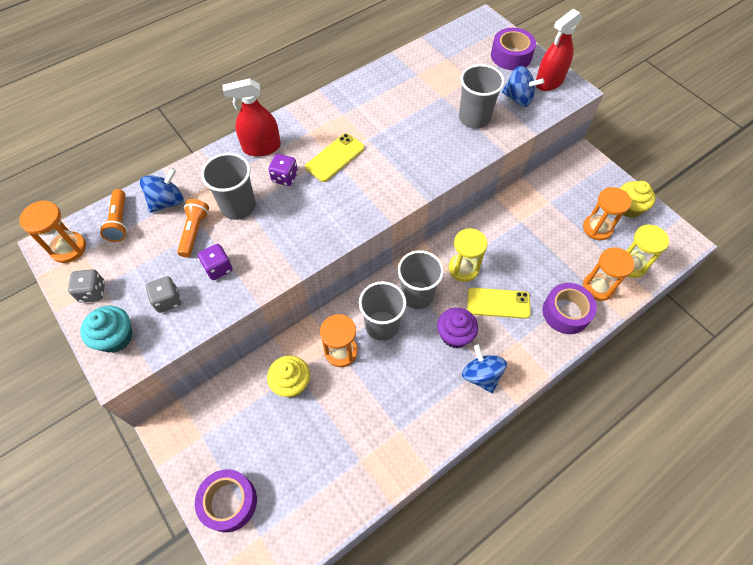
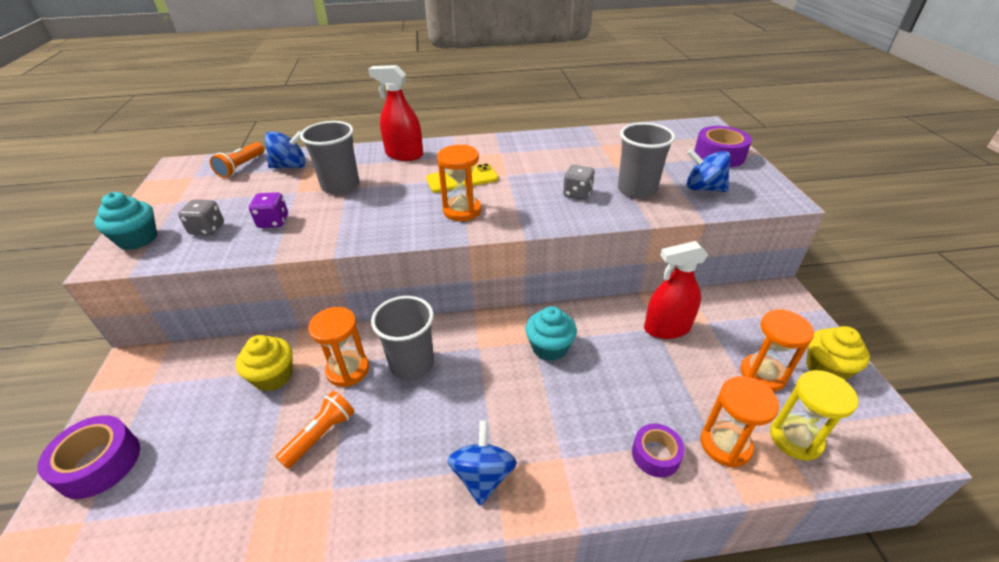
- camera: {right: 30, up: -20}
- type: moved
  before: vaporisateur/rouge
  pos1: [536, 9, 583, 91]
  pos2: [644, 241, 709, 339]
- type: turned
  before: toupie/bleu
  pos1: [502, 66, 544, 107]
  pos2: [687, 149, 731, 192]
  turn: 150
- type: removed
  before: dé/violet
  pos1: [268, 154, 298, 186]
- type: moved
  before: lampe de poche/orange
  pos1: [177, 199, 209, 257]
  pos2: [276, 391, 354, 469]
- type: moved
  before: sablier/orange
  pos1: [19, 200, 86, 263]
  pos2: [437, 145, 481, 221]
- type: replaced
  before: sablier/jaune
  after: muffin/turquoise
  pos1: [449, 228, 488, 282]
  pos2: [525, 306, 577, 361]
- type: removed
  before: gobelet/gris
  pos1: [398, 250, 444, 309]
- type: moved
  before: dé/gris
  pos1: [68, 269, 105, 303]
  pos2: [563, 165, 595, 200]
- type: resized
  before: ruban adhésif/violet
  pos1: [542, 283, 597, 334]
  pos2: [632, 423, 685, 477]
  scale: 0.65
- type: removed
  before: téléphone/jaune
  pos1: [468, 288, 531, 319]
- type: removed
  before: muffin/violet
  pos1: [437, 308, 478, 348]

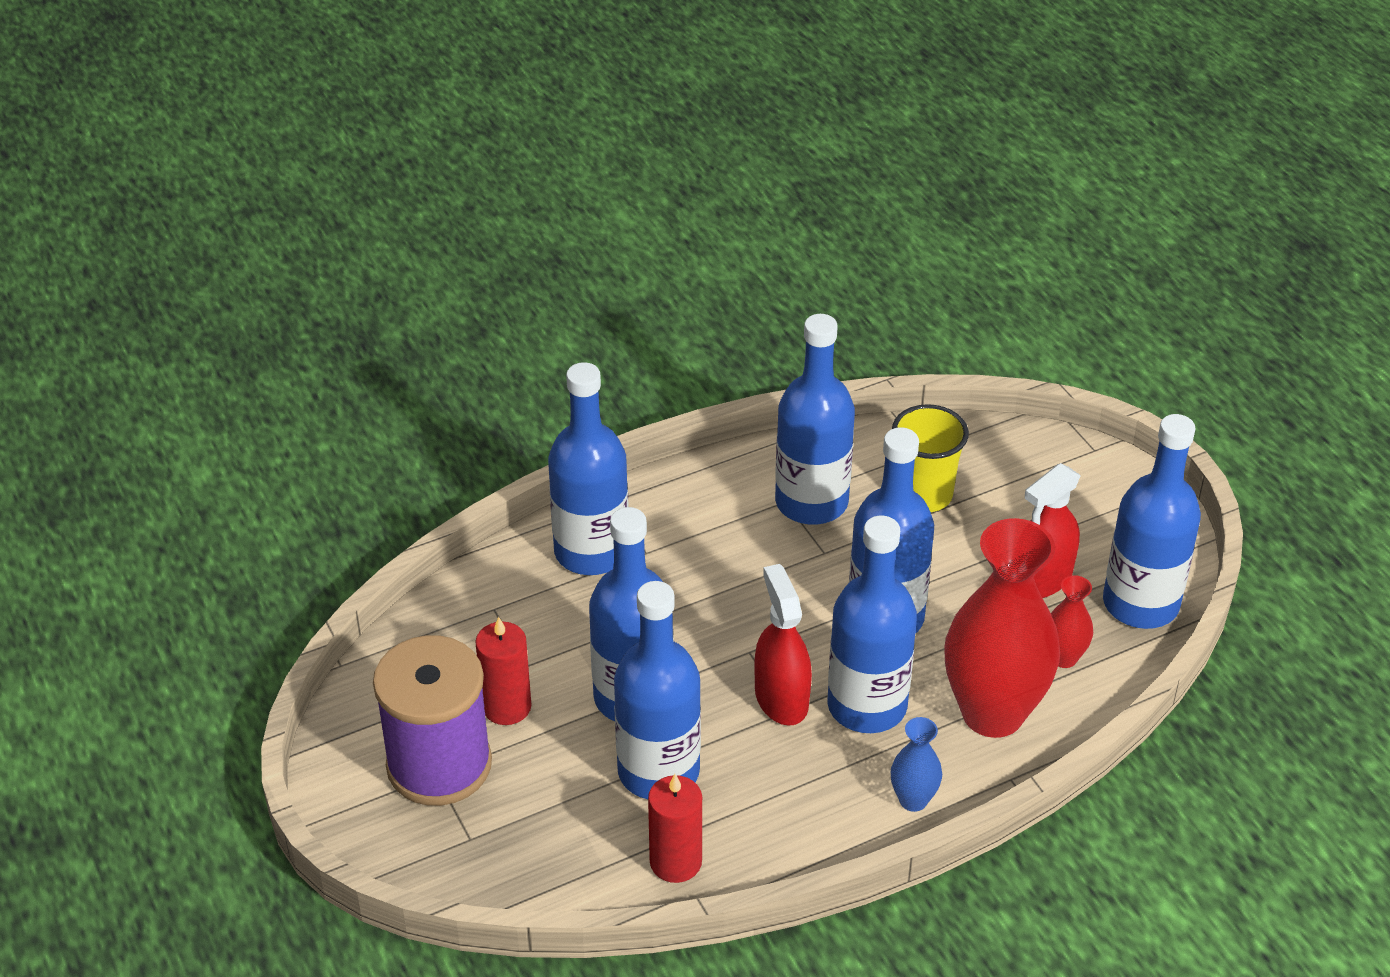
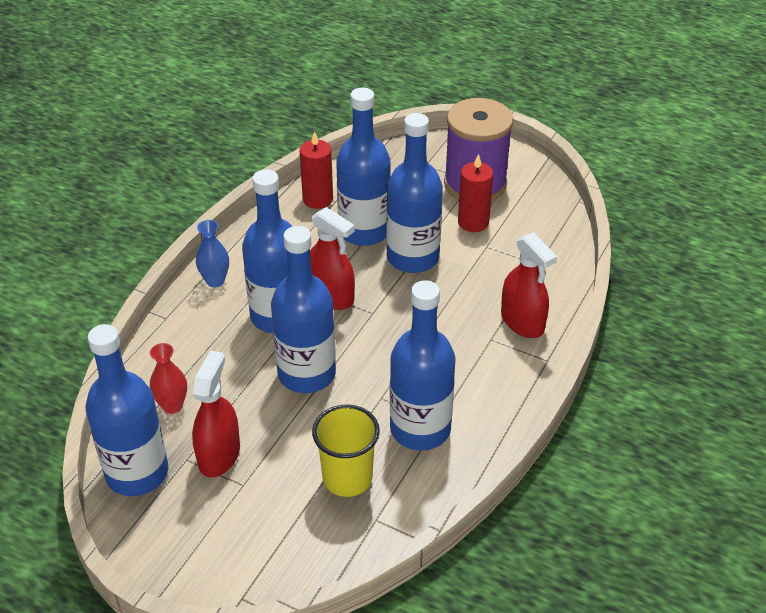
- camera: {right: 145, up: 0}
- type: replaced
  before: bouteille/bleu
  after: vaporisateur/rouge
  pos1: [548, 362, 629, 575]
  pos2: [501, 233, 557, 338]
- type: removed
  before: vase/rouge
  pos1: [944, 518, 1060, 738]

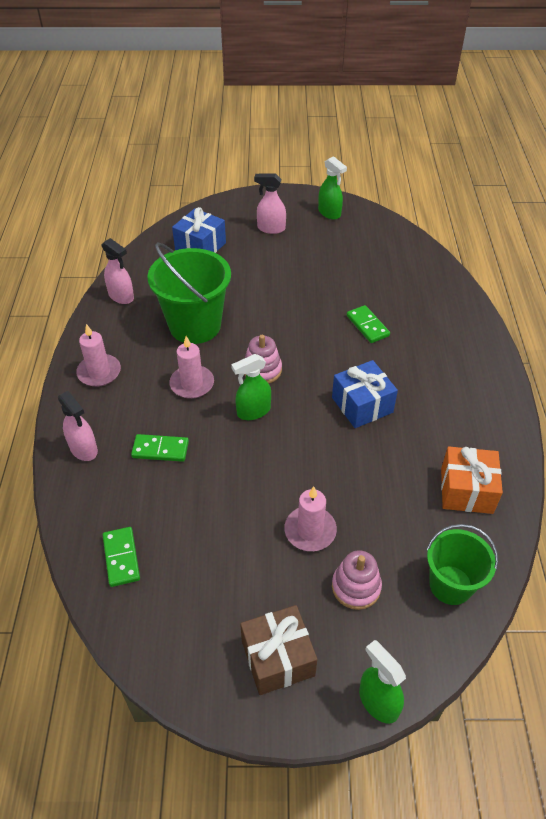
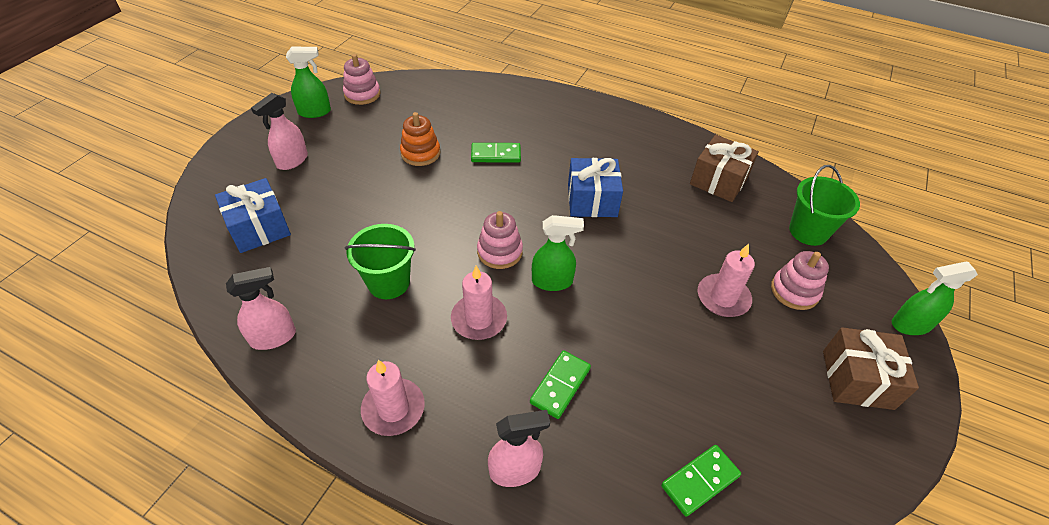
- camera: {right: -65, up: 0}
- type: resized
  before: seau/vert
  pos1: [147, 242, 231, 344]
  pos2: [345, 224, 416, 299]
  scale: 0.62
- type: turned
  before: vaporisateur/vert
  pos1: [231, 354, 271, 420]
  pos2: [532, 215, 584, 291]
  turn: -90
- type: recoloured
  before: cadeau/orange
  after: cadeau/marron
  pos1: [441, 447, 503, 514]
  pos2: [690, 135, 759, 202]
- type: turned
  before: domino/vert
  pos1: [103, 527, 140, 587]
  pos2: [661, 445, 741, 517]
  turn: -45
- type: added
  after: jouet à empiler/rose
  pos2: [343, 54, 380, 105]
- type: added
  after: jouet à empiler/orange
  pos2: [400, 112, 440, 166]

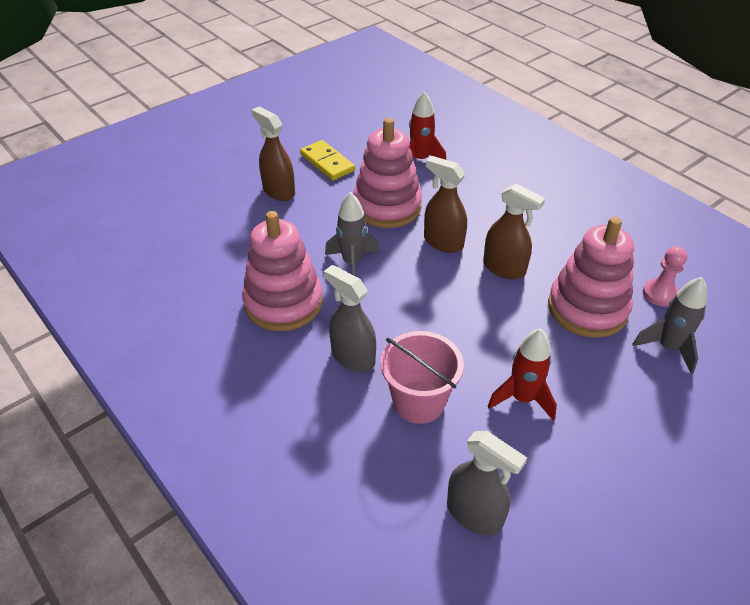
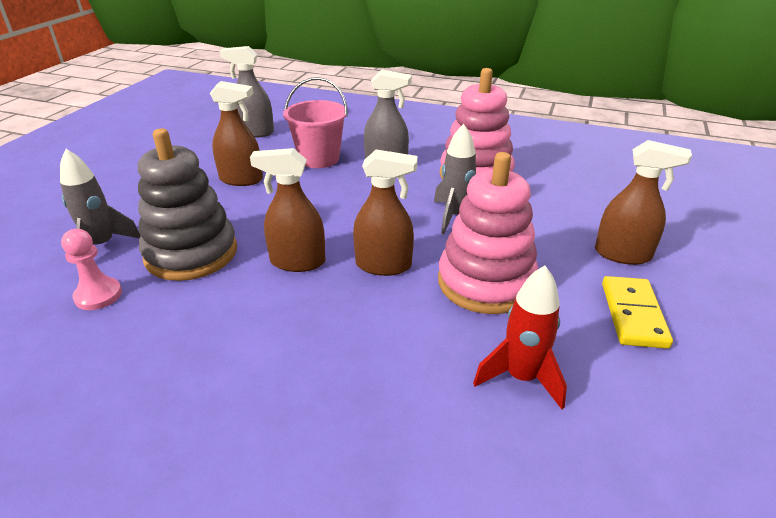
- camera: {right: 150, up: -10}
- type: turned
  before: domino/jaune
  pos1: [300, 140, 355, 180]
  pos2: [602, 276, 673, 349]
  turn: 75
- type: recoloured
  before: jouet à empiler/rose
  after: jouet à empiler/gris
  pos1: [548, 217, 634, 338]
  pos2: [138, 128, 237, 281]
- type: replaced
  before: fusée/rouge
  after: vaporisateur/marron
  pos1: [487, 328, 557, 421]
  pos2: [210, 81, 263, 186]

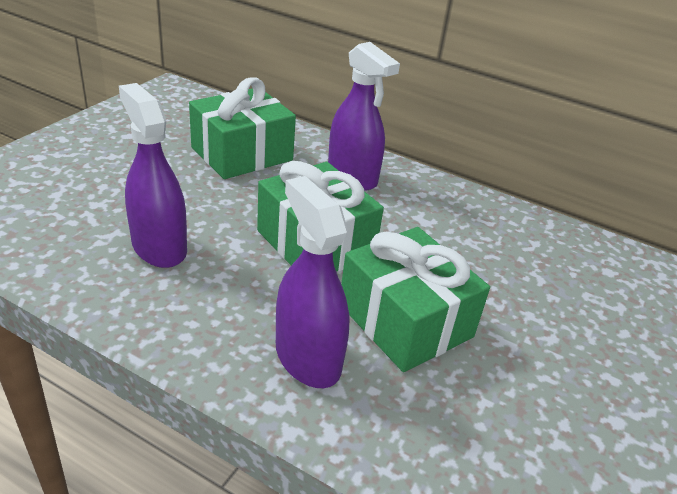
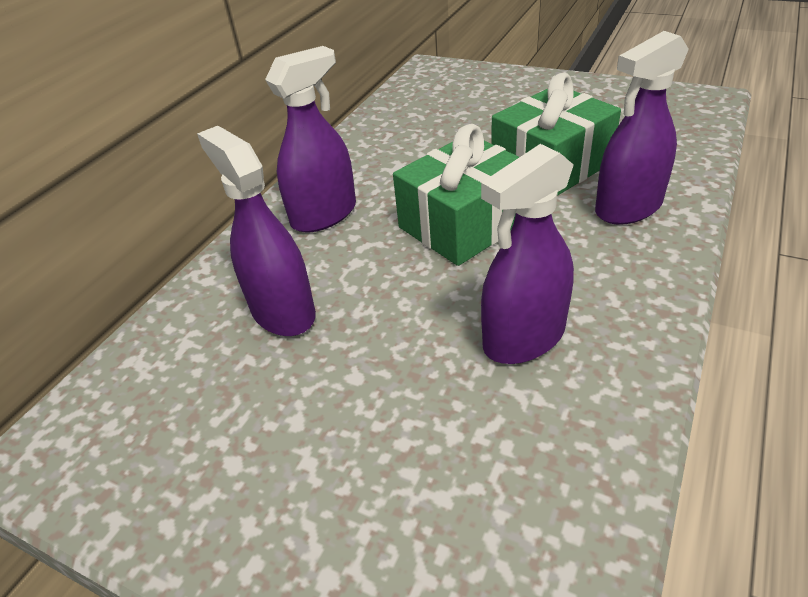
- camera: {right: -85, up: 5}
- type: replaced
  before: cadeau/vert
  after: vaporisateur/violet
  pos1: [189, 77, 296, 179]
  pos2: [197, 126, 316, 336]

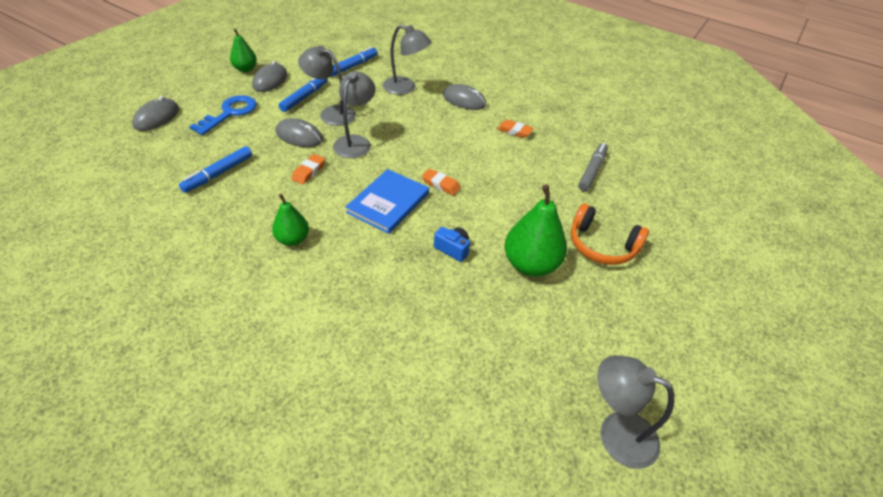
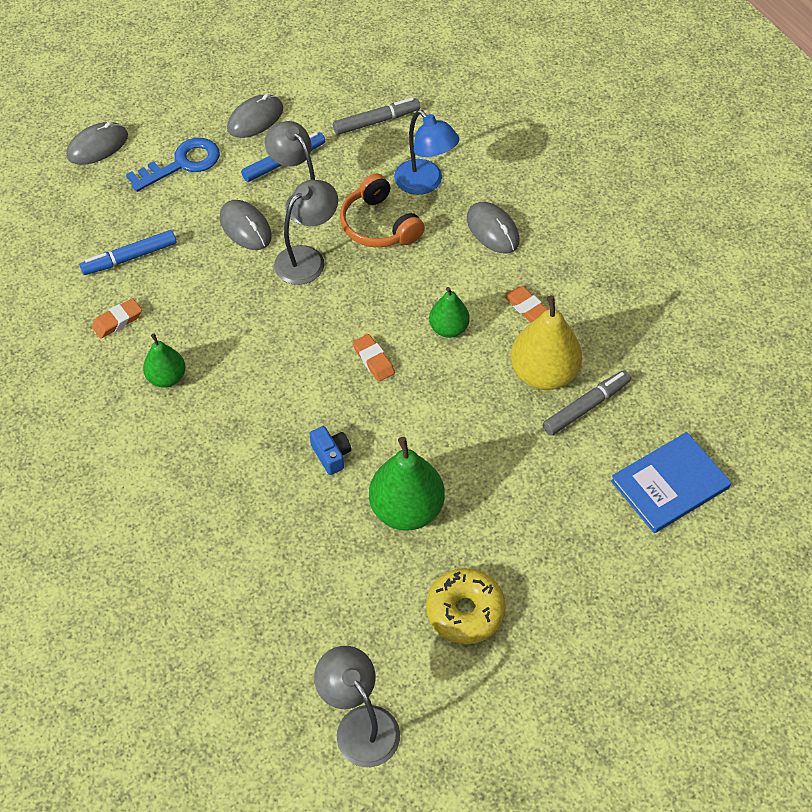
- camera: {right: 30, up: 10}
- type: recoloured
  before: lampe/gris
  after: lampe/bleu
  pos1: [383, 25, 431, 95]
  pos2: [394, 110, 459, 195]
- type: moved
  before: poire/vert
  pos1: [230, 29, 257, 72]
  pos2: [429, 287, 470, 338]
- type: recoloured
  before: feutre/bleu
  after: feutre/gris
  pos1: [331, 47, 377, 77]
  pos2: [333, 97, 420, 135]
- type: moved
  before: gomme/orange
  pos1: [291, 154, 325, 184]
  pos2: [92, 298, 142, 339]
- type: moved
  before: livre/bleu
  pos1: [345, 169, 429, 234]
  pos2: [611, 432, 732, 533]
- type: moved
  before: casque audio/orange
  pos1: [571, 204, 649, 265]
  pos2: [340, 173, 425, 248]
- type: added
  after: poire/jaune
  pos2: [511, 295, 582, 390]
- type: added
  after: beignet/jaune
  pos2: [426, 568, 506, 644]

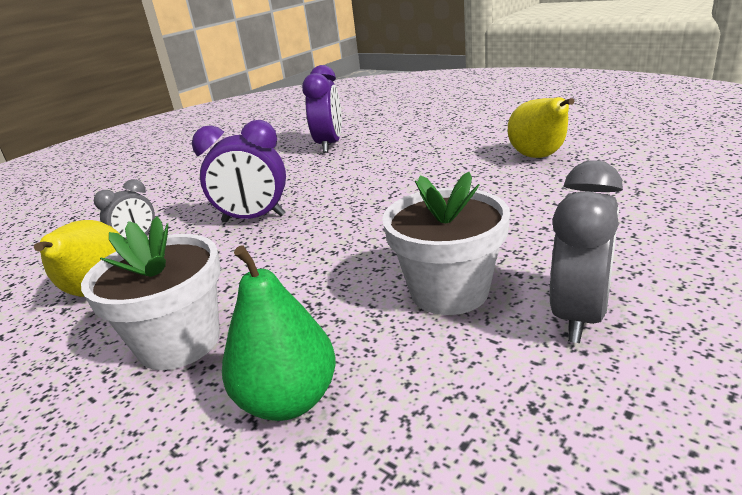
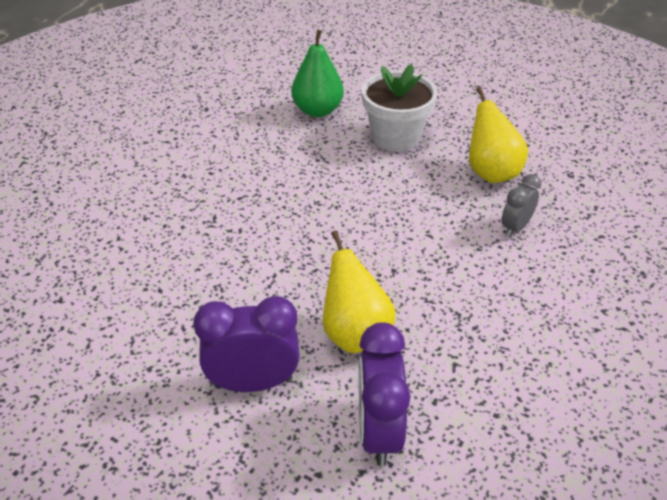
- camera: {right: 170, up: 15}
- type: moved
  before: poire/jaune
  pos1: [508, 97, 574, 158]
  pos2: [323, 230, 396, 353]
- type: moved
  before: réveil/violet
  pos1: [192, 120, 286, 222]
  pos2: [193, 296, 300, 392]
- type: removed
  before: réveil/gris
  pos1: [550, 160, 623, 343]
- type: removed
  before: pot de fleurs/blanc
  pos1: [382, 172, 510, 315]

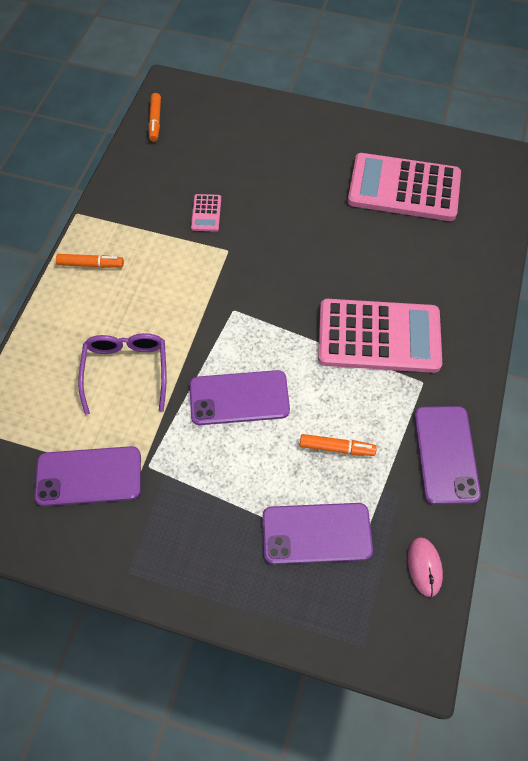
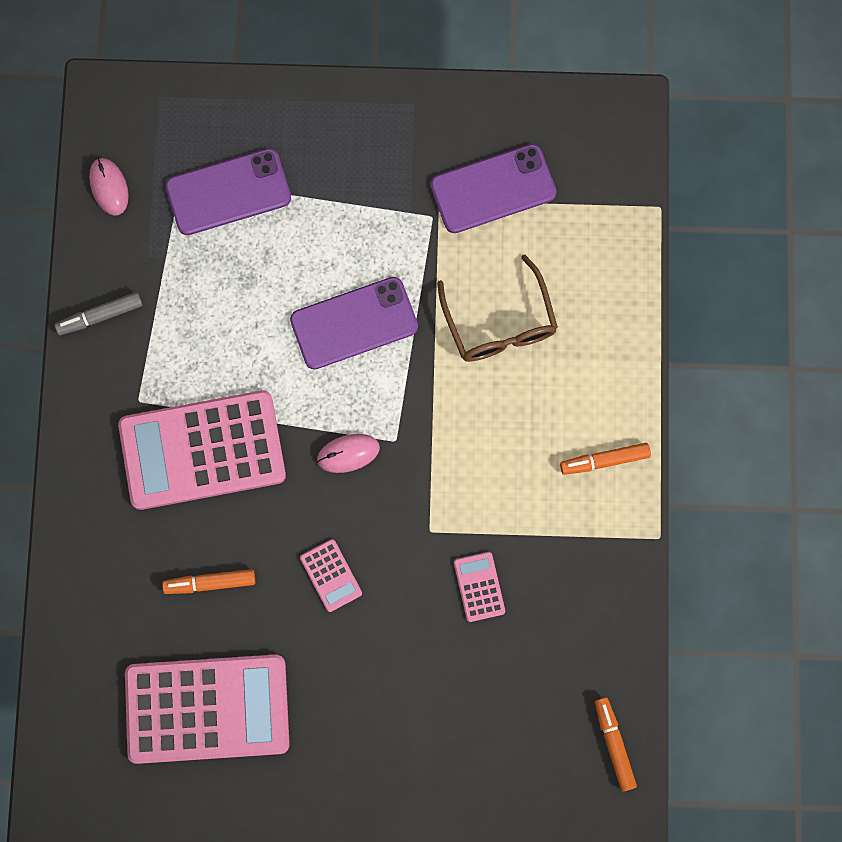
- camera: {right: 165, up: 15}
- type: recoloured
  before: lunettes/violet
  after: lunettes/marron
  pos1: [78, 333, 167, 415]
  pos2: [437, 254, 558, 362]
- type: replaced
  before: téléphone/violet
  after: feutre/gris
  pos1: [414, 406, 481, 504]
  pos2: [55, 292, 143, 335]
- type: moved
  before: feutre/orange
  pos1: [300, 434, 377, 456]
  pos2: [162, 569, 255, 594]
- type: added
  after: souris/rose
  pos2: [317, 434, 380, 473]
- type: added
  after: calculatrice/rose
  pos2: [300, 539, 362, 612]

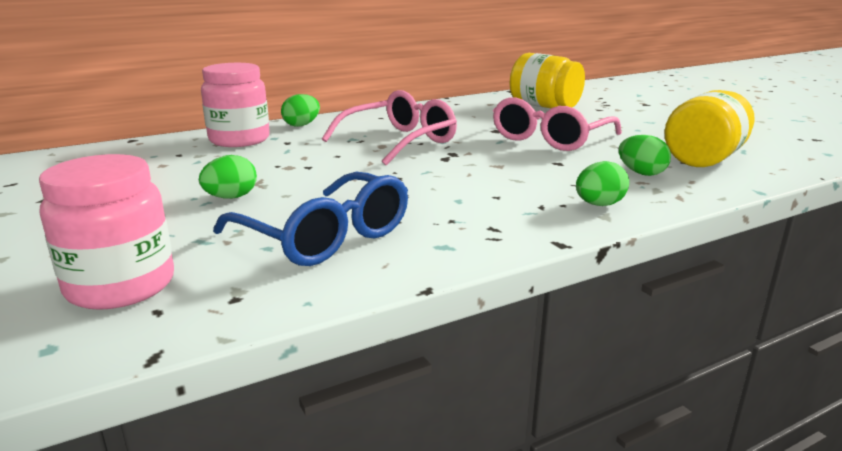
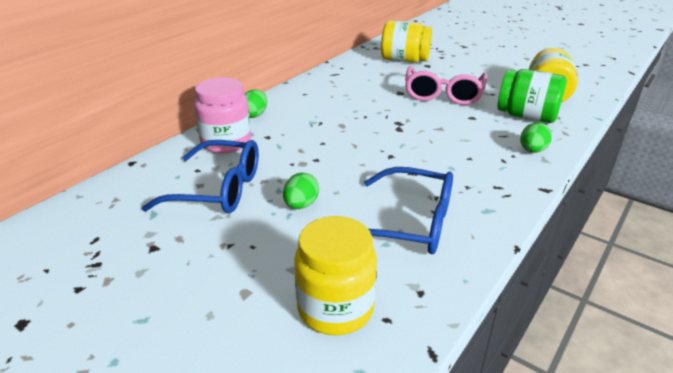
- camera: {right: -25, up: 10}
- type: removed
  before: lunettes/rose
  pos1: [322, 90, 457, 165]
- type: replaced
  before: œuf/vert
  after: bocal/vert
  pos1: [619, 135, 671, 176]
  pos2: [498, 69, 567, 123]
- type: recoloured
  before: bocal/rose
  after: bocal/jaune
  pos1: [39, 154, 174, 310]
  pos2: [294, 216, 377, 335]
- type: added
  after: lunettes/bleu
  pos2: [142, 140, 259, 213]

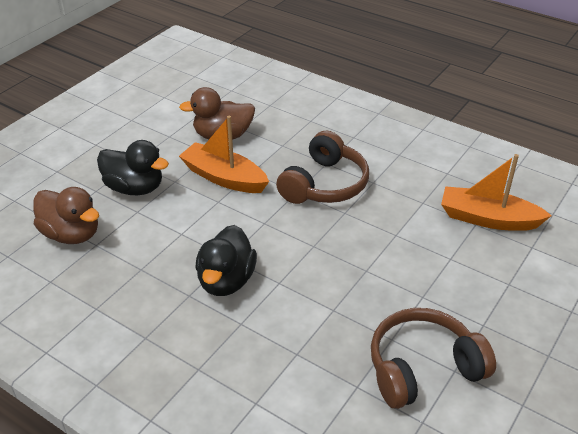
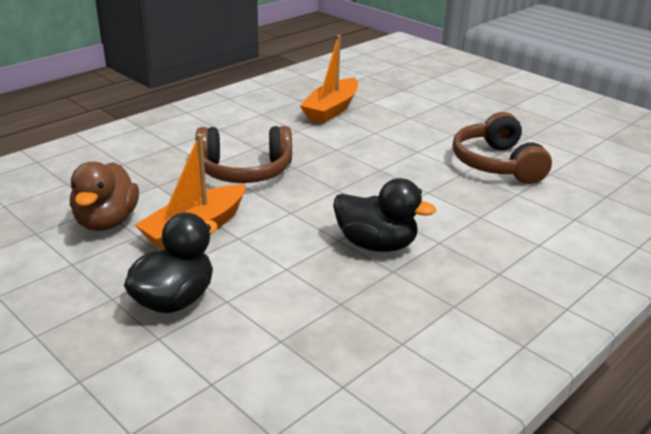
- camera: {right: -80, up: -10}
- type: turned
  before: casque audio/marron
  pos1: [276, 131, 369, 204]
  pos2: [195, 126, 292, 183]
  turn: 135
- type: removed
  before: canard/marron
  pos1: [33, 187, 99, 244]

